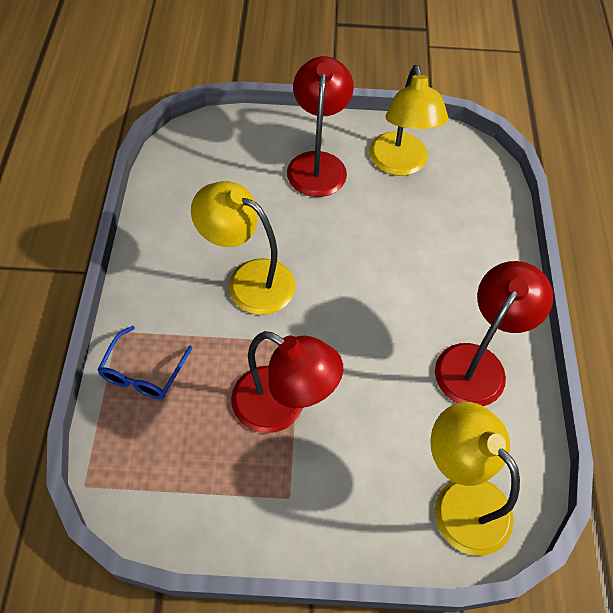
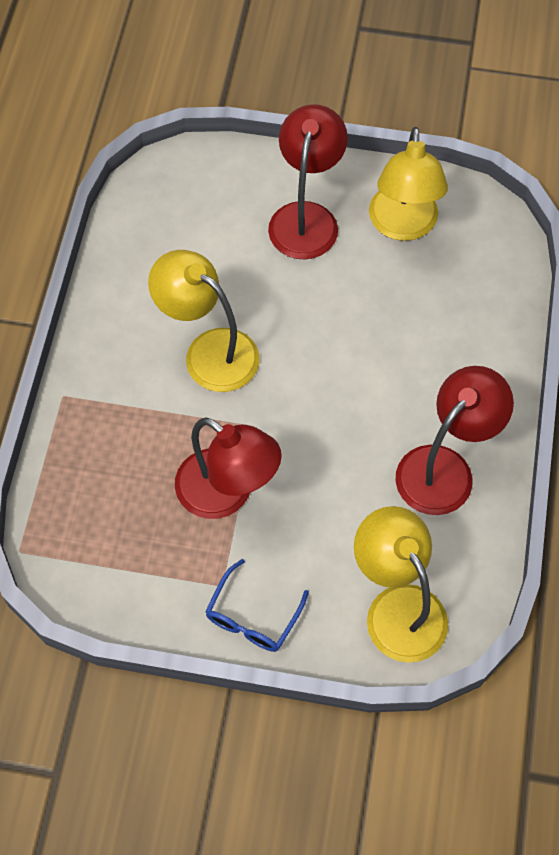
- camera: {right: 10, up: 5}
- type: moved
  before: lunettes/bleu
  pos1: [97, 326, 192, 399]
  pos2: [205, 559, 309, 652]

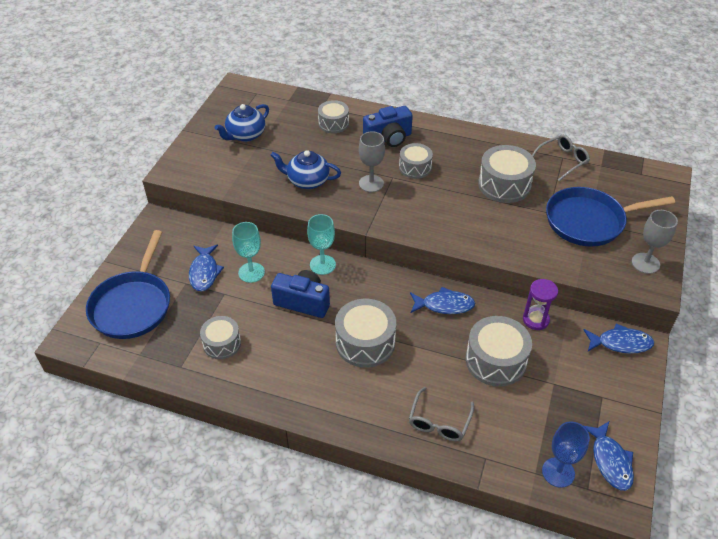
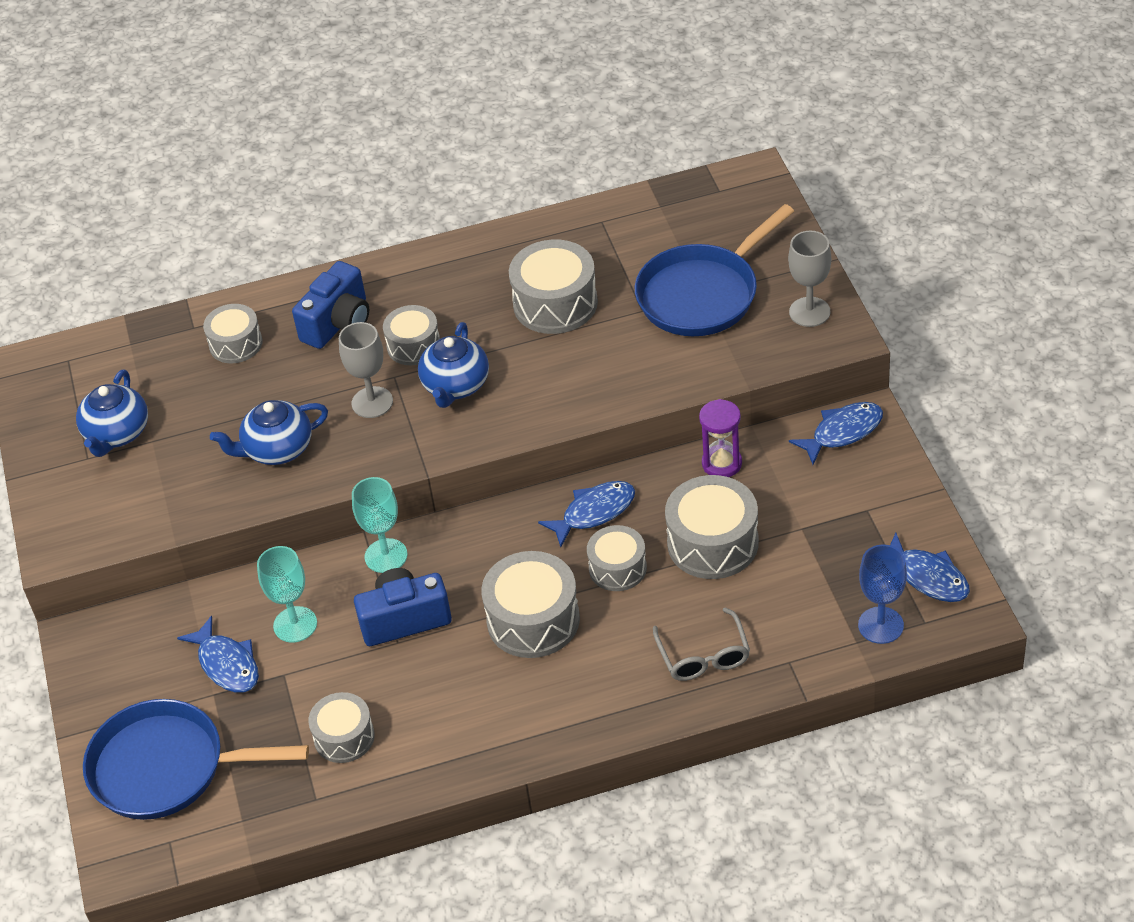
- camera: {right: -30, up: 0}
- type: removed
  before: lunettes/gris
  pos1: [532, 135, 590, 181]
- type: turned
  before: poêle/bleu
  pos1: [86, 230, 170, 339]
  pos2: [83, 699, 309, 820]
  turn: 120
- type: added
  after: théière/bleu
  pos2: [418, 322, 489, 408]
- type: added
  after: tambour/gris
  pos2: [587, 525, 647, 591]

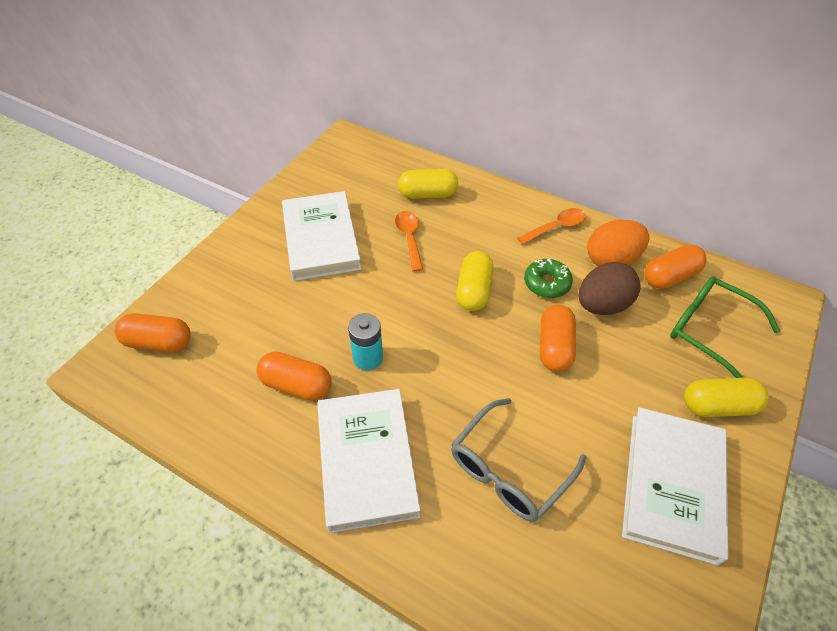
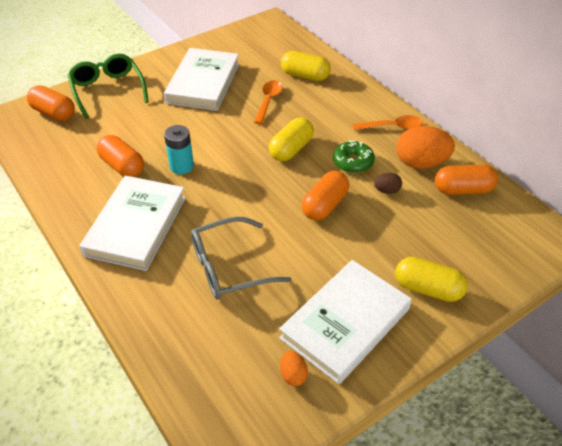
- camera: {right: 25, up: -5}
- type: resized
  before: œuf/marron
  pos1: [579, 262, 641, 315]
  pos2: [374, 173, 402, 194]
  scale: 0.48
- type: moved
  before: lunettes/vert
  pos1: [670, 276, 780, 378]
  pos2: [68, 53, 149, 119]
- type: added
  after: œuf/orange
  pos2: [280, 351, 308, 386]

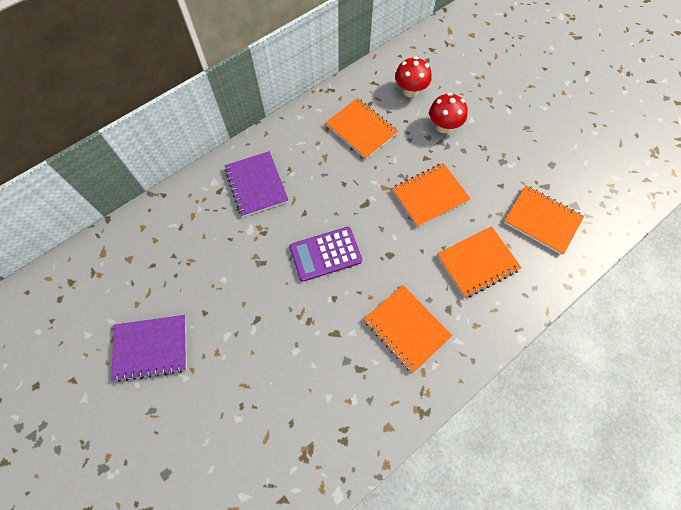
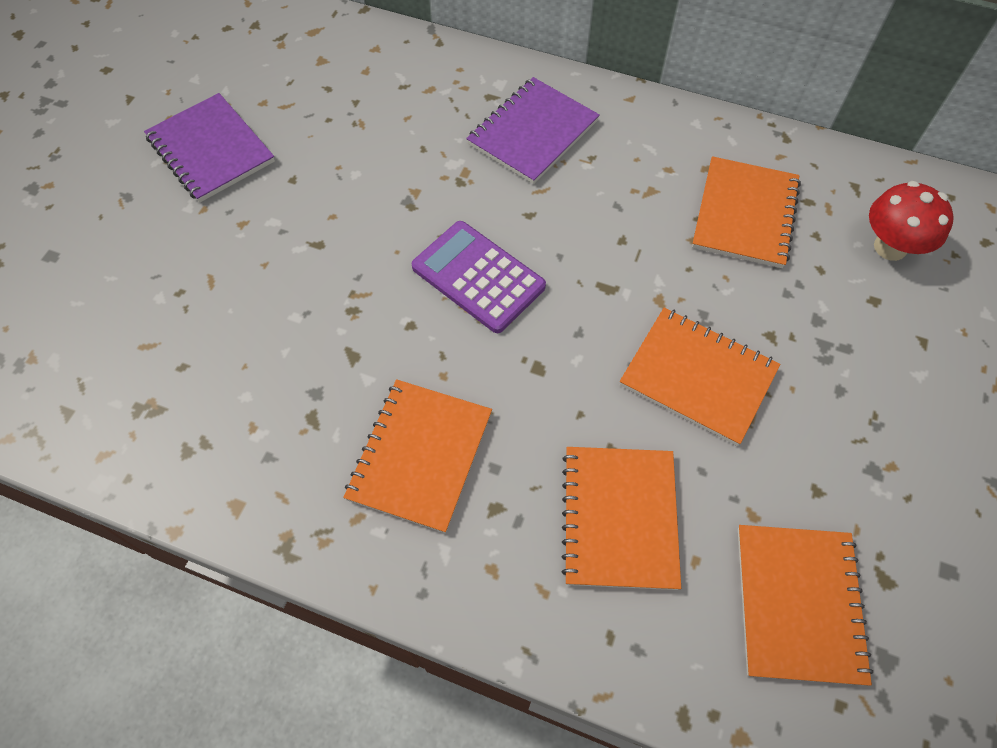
- camera: {right: 60, up: -5}
- type: removed
  before: champignon/rouge
  pos1: [429, 93, 468, 133]
- type: turned
  before: carnet/orange
  pos1: [437, 226, 521, 298]
  pos2: [561, 447, 681, 590]
  turn: 60

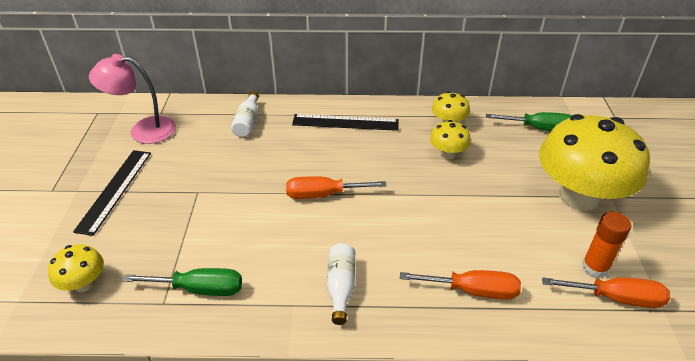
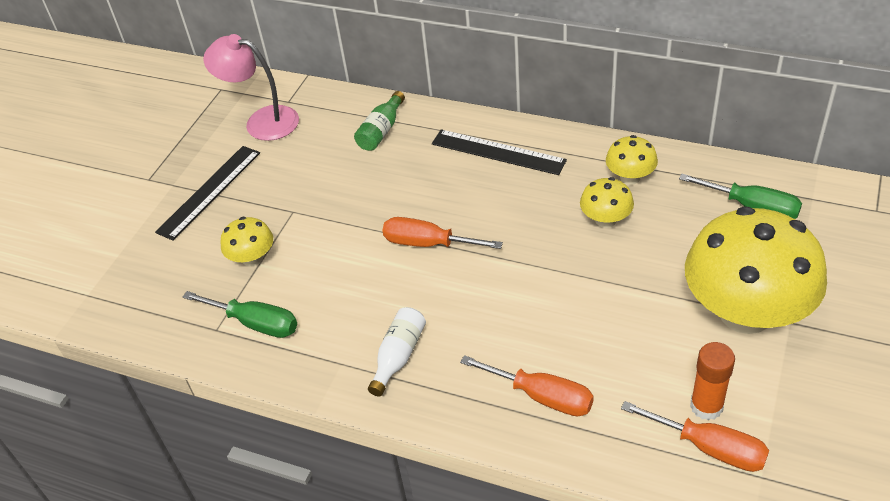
- camera: {right: 25, up: 5}
- type: recoloured
  before: bouteille/blanc
  after: bouteille/vert
  pos1: [231, 91, 259, 137]
  pos2: [354, 91, 405, 151]
- type: moved
  before: champignon/jaune
  pos1: [48, 244, 104, 292]
  pos2: [220, 217, 273, 267]

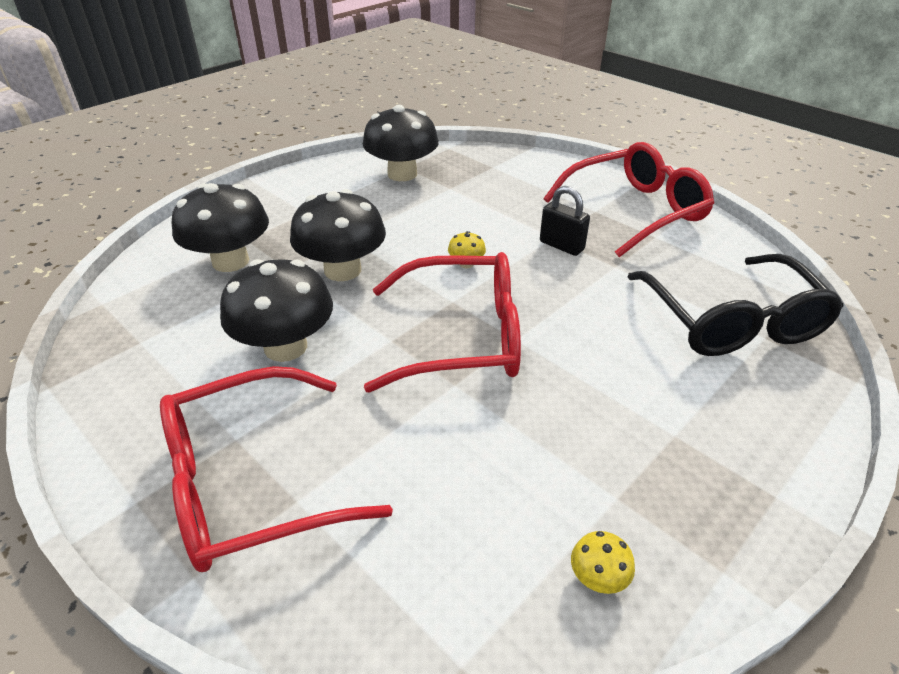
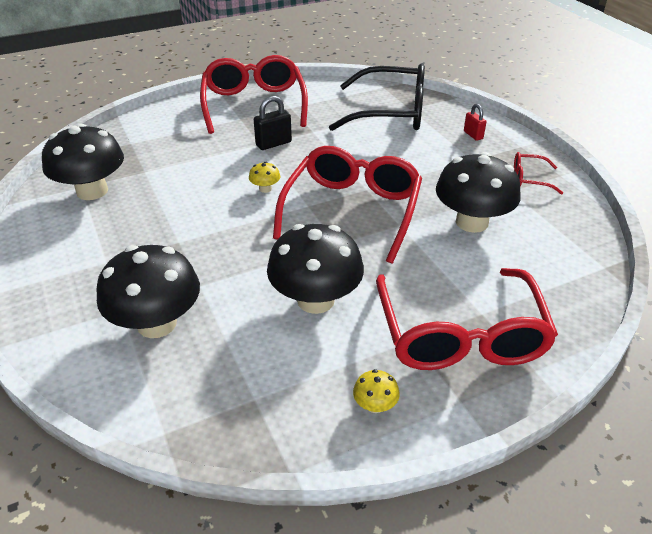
- camera: {right: -70, up: 0}
- type: moved
  before: champignon/noir
  pos1: [290, 189, 386, 281]
  pos2: [436, 152, 521, 233]
- type: moved
  before: champignon/jaune
  pos1: [571, 531, 635, 594]
  pos2: [353, 369, 400, 413]
- type: added
  after: cadenas/rouge
  pos2: [464, 104, 486, 141]
- type: added
  after: lunettes/rouge
  pos2: [514, 152, 563, 194]

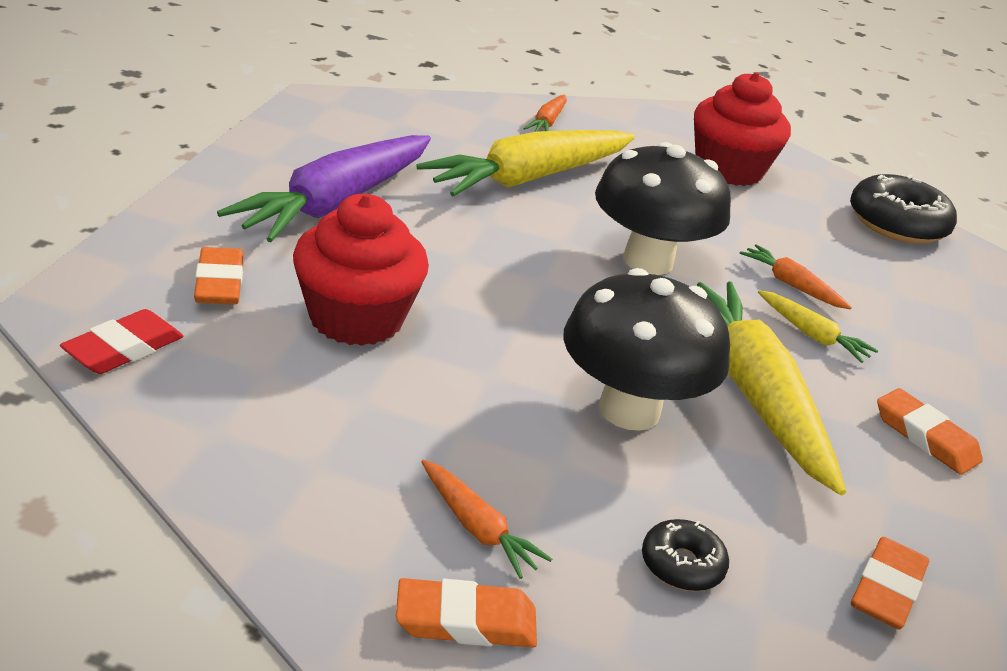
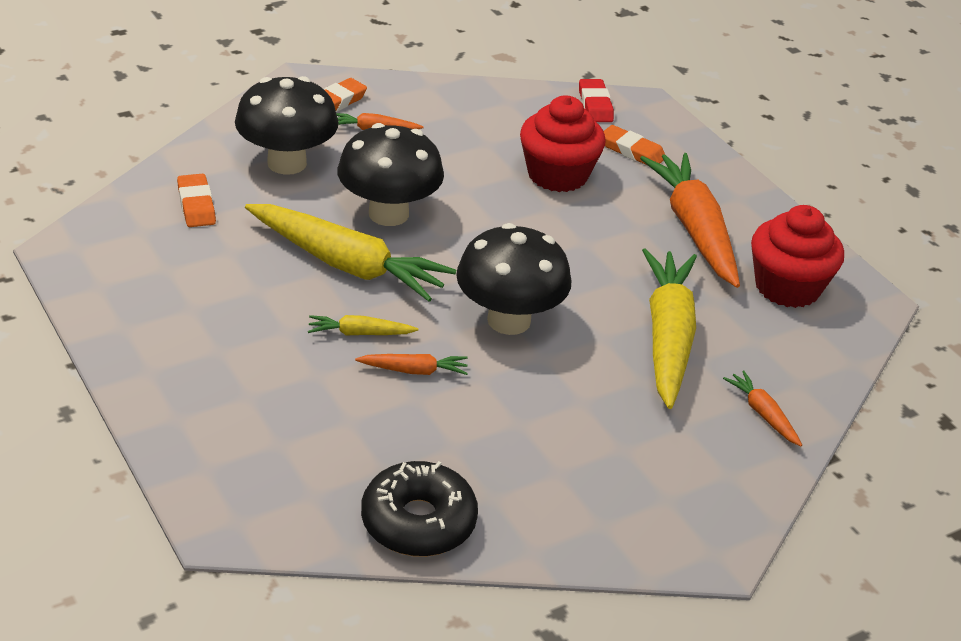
- camera: {right: 135, up: 5}
- type: moved
  before: muffin/rouge
  pos1: [694, 72, 791, 186]
  pos2: [751, 205, 844, 308]
- type: recoloured
  before: carotte/violet
  after: carotte/orange
  pos1: [217, 135, 431, 242]
  pos2: [640, 153, 740, 288]
- type: removed
  before: gomme/orange
  pos1: [877, 388, 983, 475]
- type: replaced
  before: beignet/noir
  after: champignon/noir
  pos1: [642, 519, 729, 591]
  pos2: [235, 76, 339, 175]

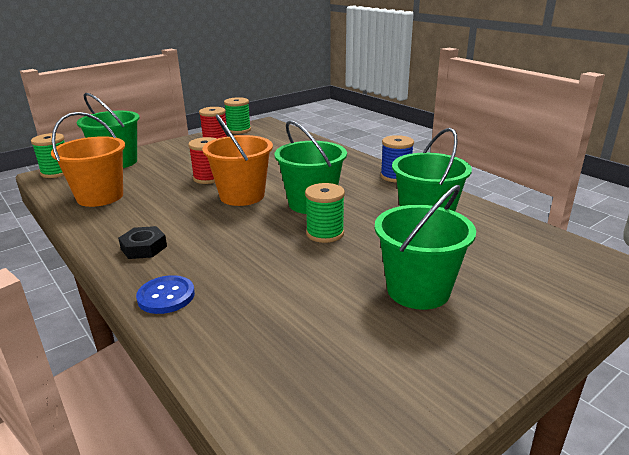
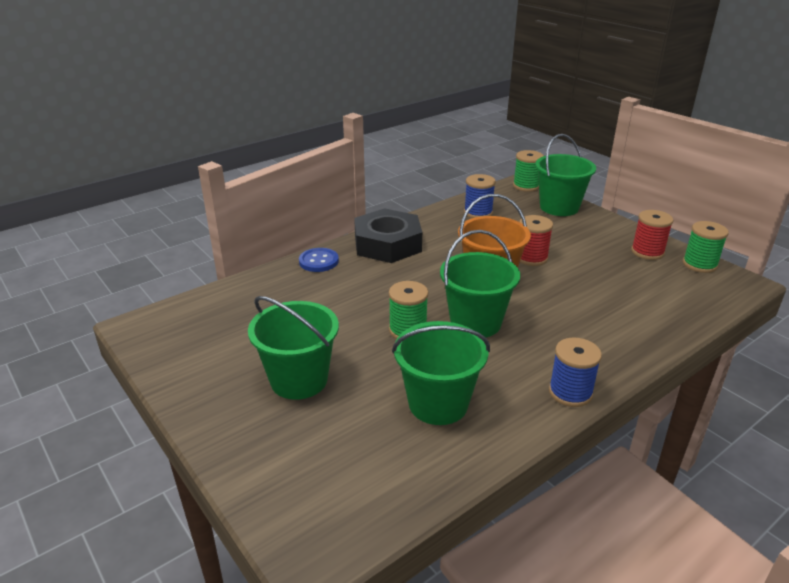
- camera: {right: 90, up: 5}
- type: replaced
  before: seau/orange
  after: bobine/bleu
  pos1: [51, 112, 125, 207]
  pos2: [464, 174, 496, 218]
- type: resized
  before: écrou/noir
  pos1: [118, 226, 167, 259]
  pos2: [354, 208, 422, 263]
  scale: 2.05

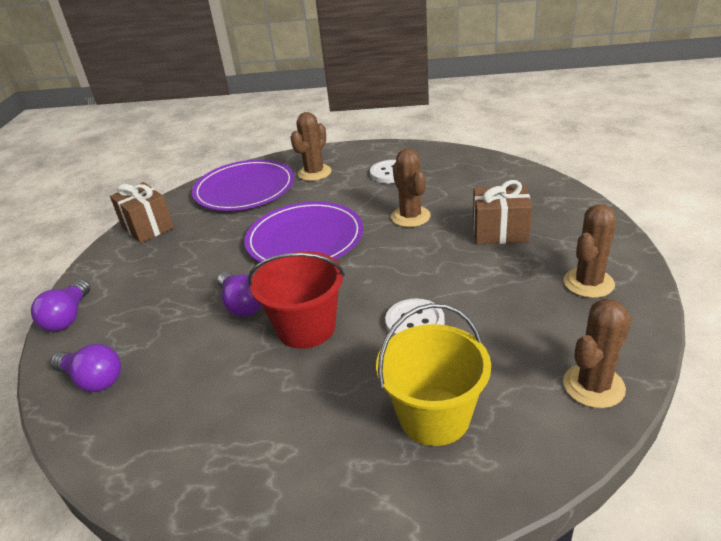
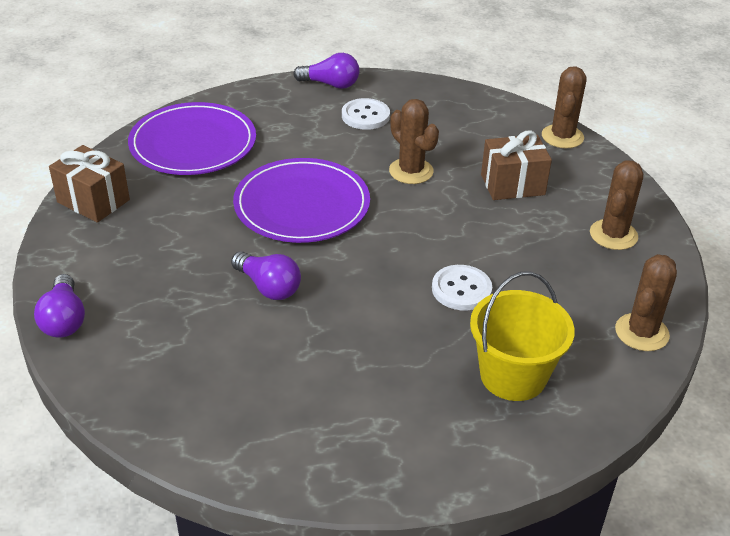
- camera: {right: -20, up: 5}
- type: moved
  before: cactus/marron
  pos1: [290, 112, 332, 181]
  pos2: [542, 66, 586, 148]
- type: removed
  before: seau/rouge
  pos1: [248, 251, 345, 349]
- type: moved
  before: ampoule/violet
  pos1: [50, 344, 121, 392]
  pos2: [293, 53, 359, 89]

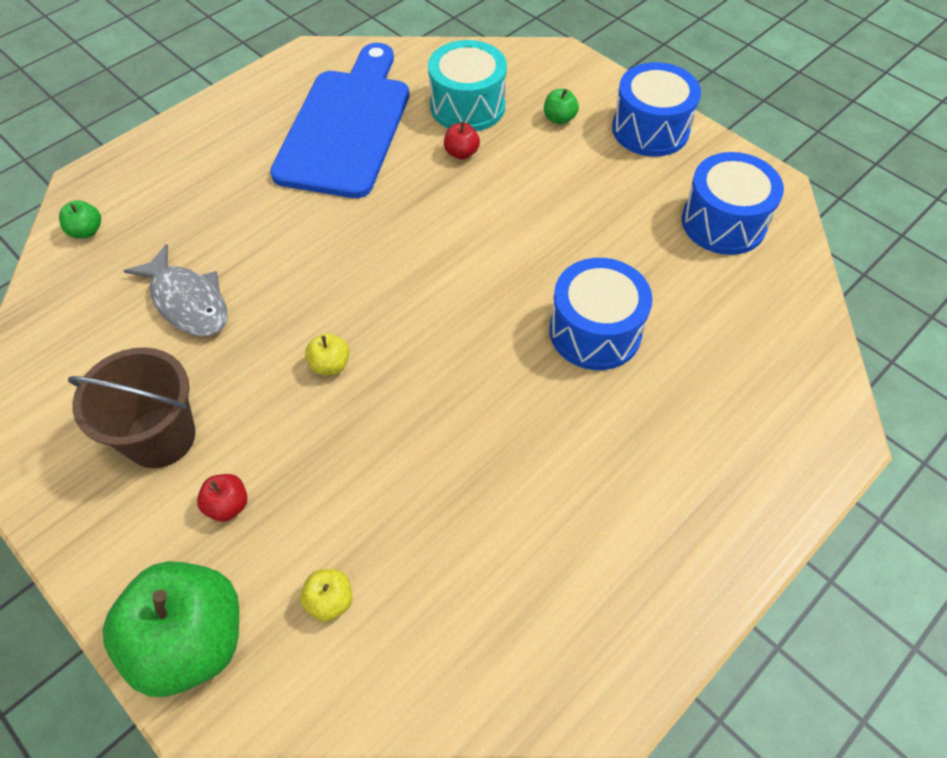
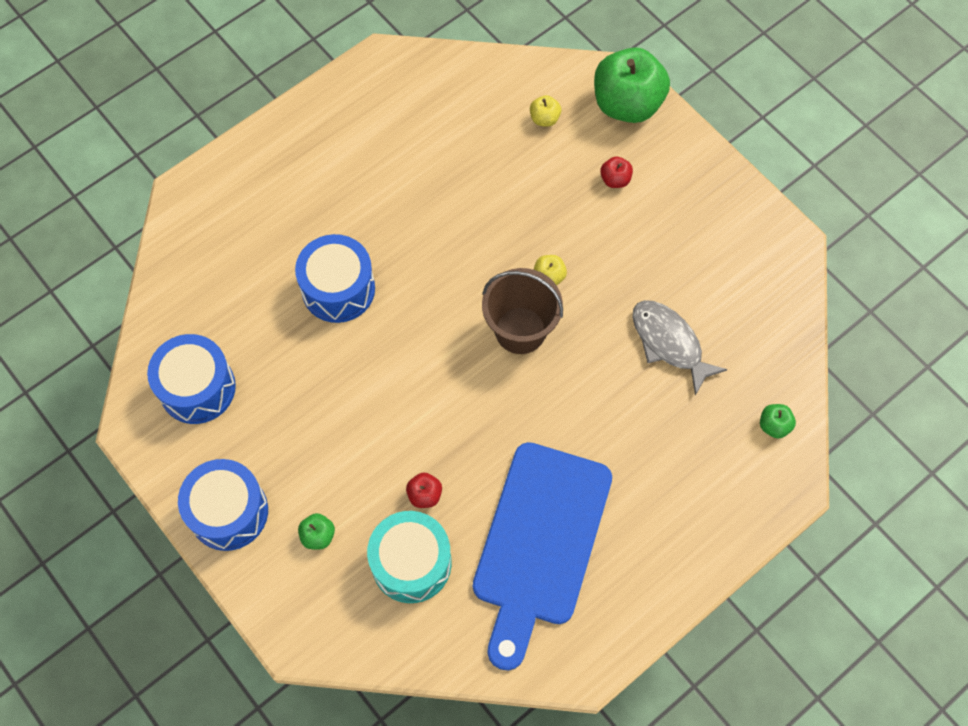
- camera: {right: -175, up: 10}
- type: moved
  before: seau/marron
  pos1: [68, 347, 196, 468]
  pos2: [482, 268, 563, 354]

